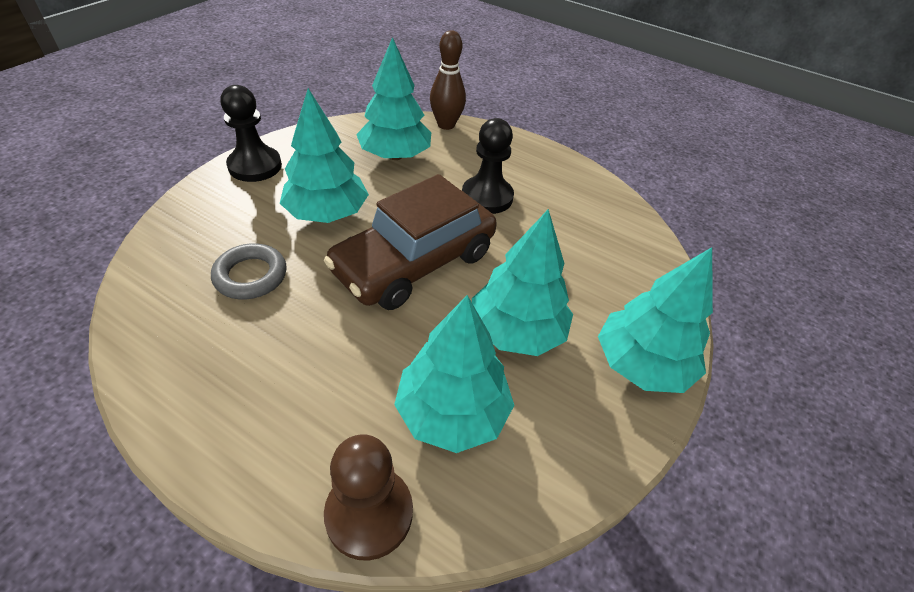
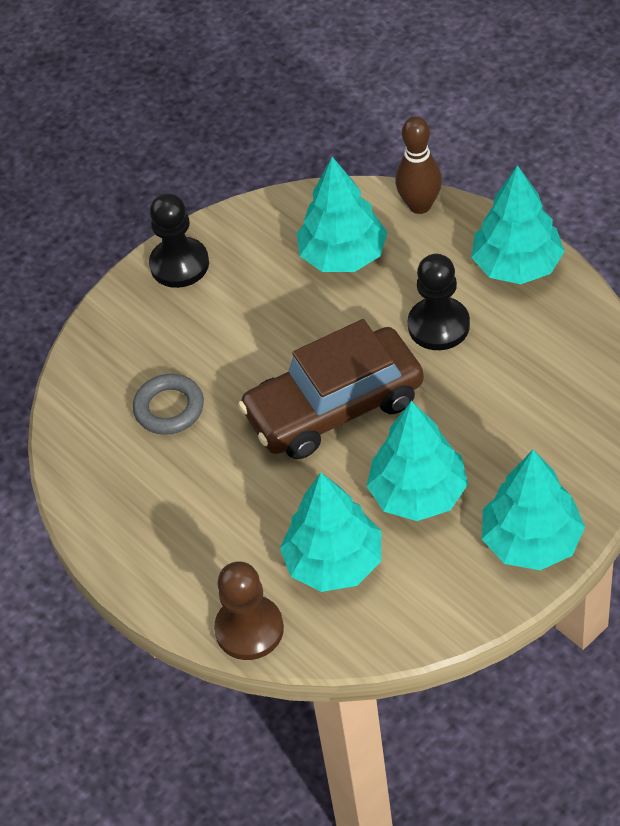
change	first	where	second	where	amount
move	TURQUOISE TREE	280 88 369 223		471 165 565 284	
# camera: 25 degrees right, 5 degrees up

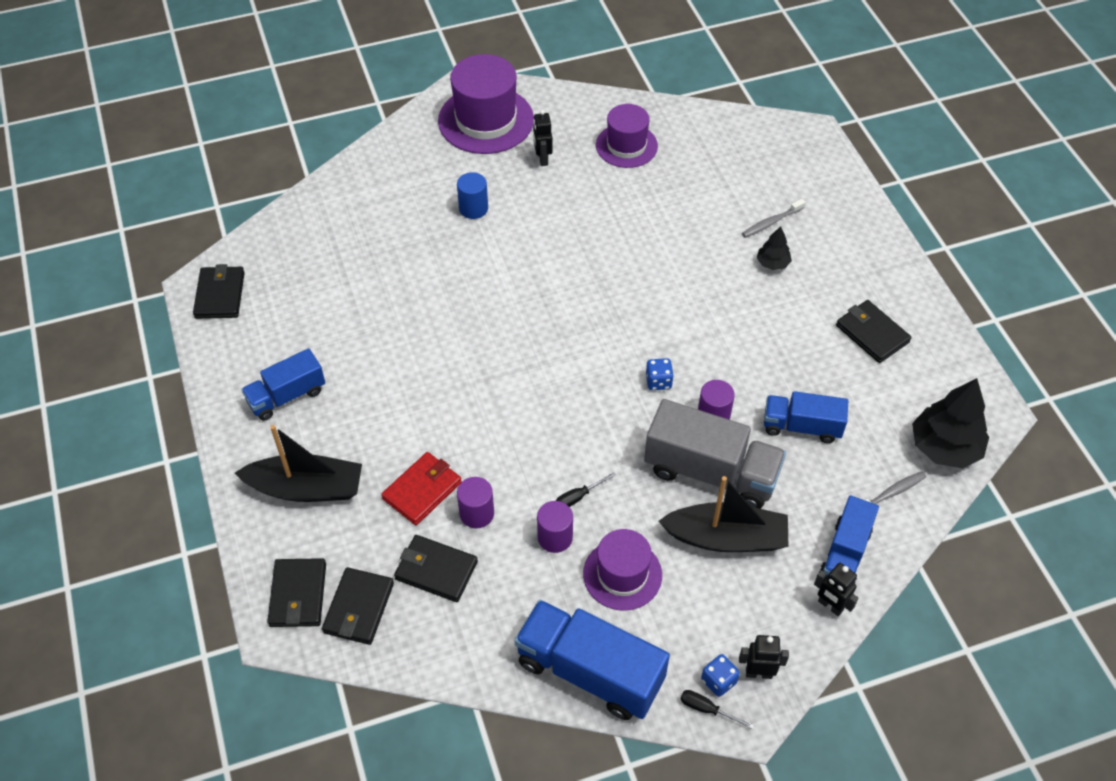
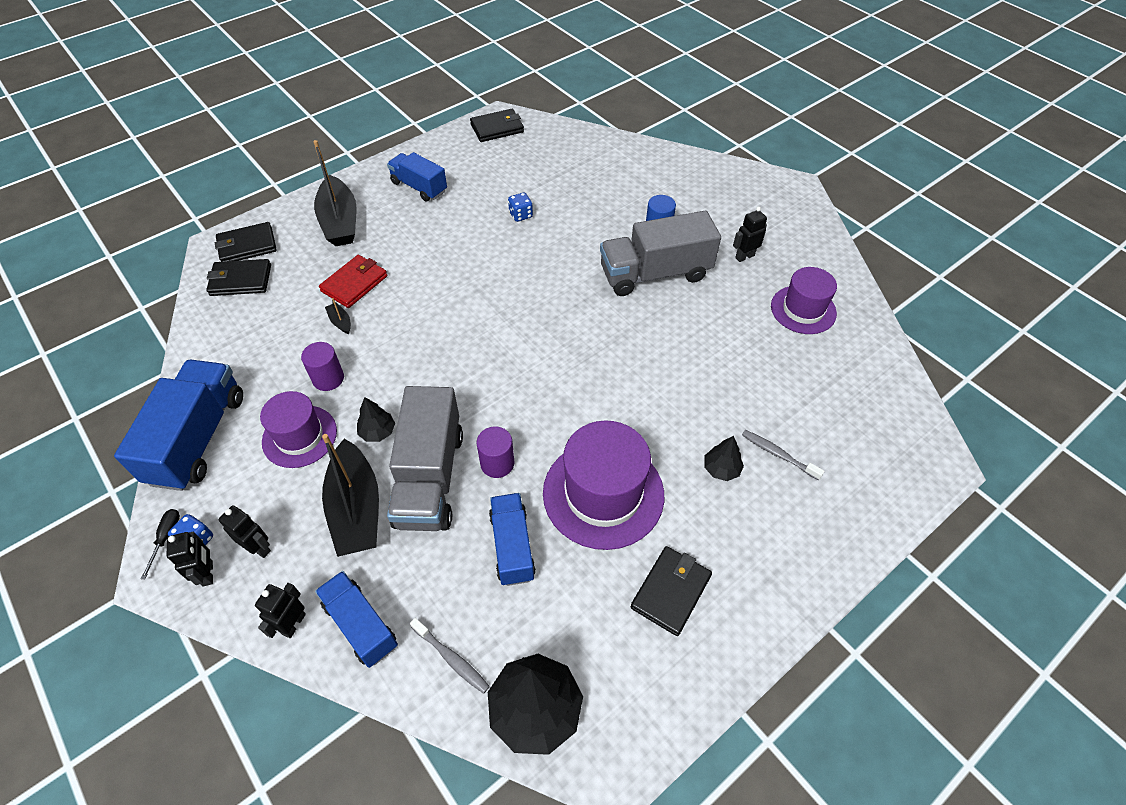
change	first	where	second	where	amount
move	PURPLE HAT	438 54 534 154		543 420 664 550	
move	BLUE DICE	646 358 674 390		508 193 533 222	
rotate	RED WALLET	381 452 462 525		319 255 387 308	75 degrees counterclockwise
delete	BLACK SCREWDRIVER	556 472 616 507			
replace	PURPLE CYLINDER	457 477 494 528	BLACK BOAT	325 298 351 334	
rotate	BLUE TRUCK	819 495 879 584		315 571 398 668	45 degrees clockwise
delete	BLACK WALLET	394 535 478 602			
insert			GREY TRUCK	600 211 721 296	
insert			BLACK TREE	357 397 395 442	
insert			BLACK ROBOT	218 505 271 558	
# camera: 70 degrees right, 0 degrees up

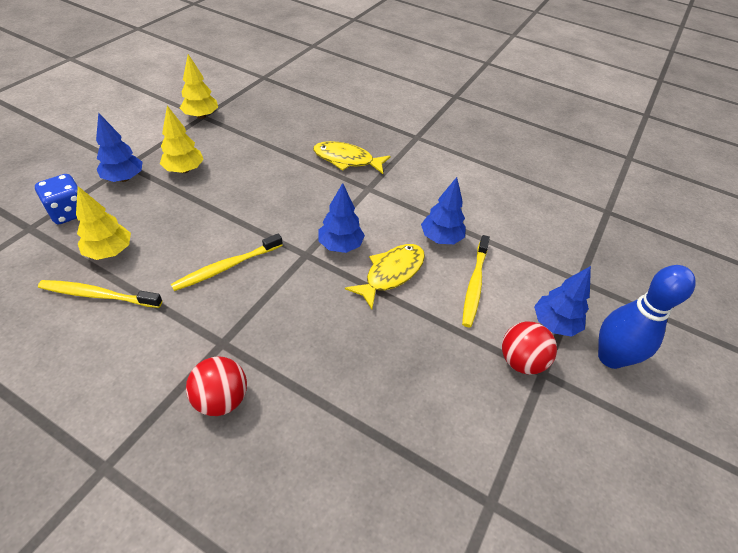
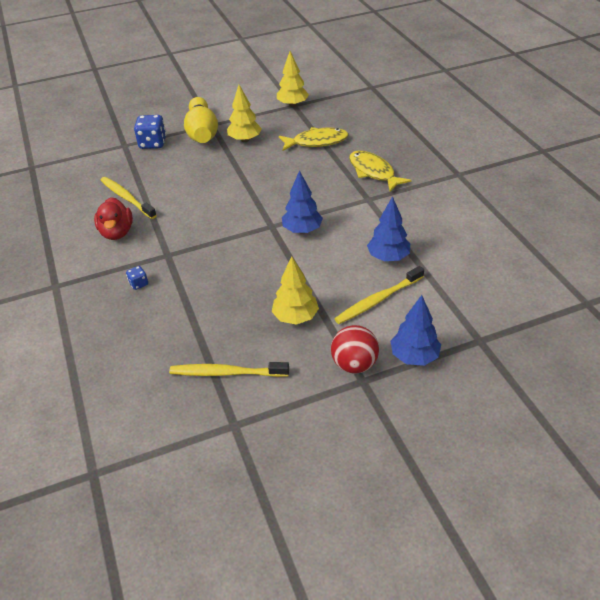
change	first	where	second	where	amount
replace	BLUE TREE	96 112 143 182	YELLOW BOWLING PIN	184 97 218 143	
move	YELLOW TREE	76 186 131 260		272 256 319 325	
move	YELLOW TOOTHBRUSH	171 233 283 291		169 362 289 377	
move	YELLOW FISH	345 244 425 309		279 127 349 151	
delete	BLUE BOWLING PIN	598 265 695 369			
replace	RED BALL	186 356 247 416	BLUE DICE	126 266 148 290	
insert			RED DUCK	94 197 133 240	
# camera: 45 degrees right, 5 degrees down

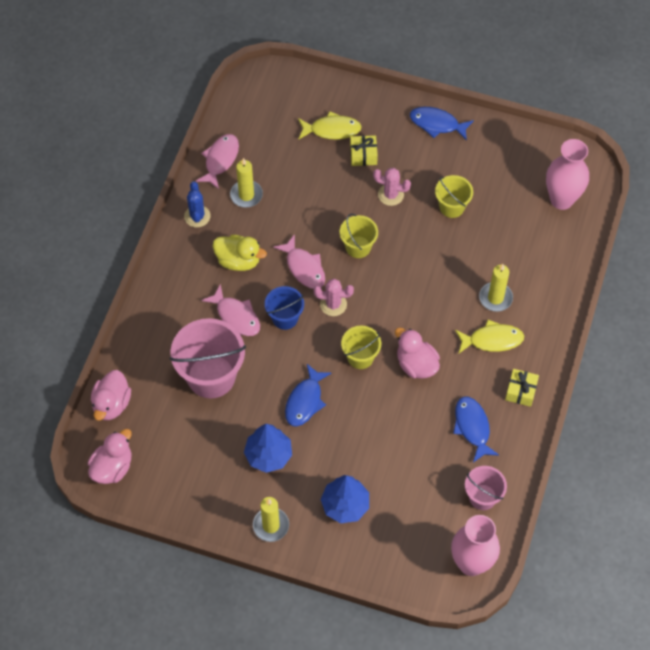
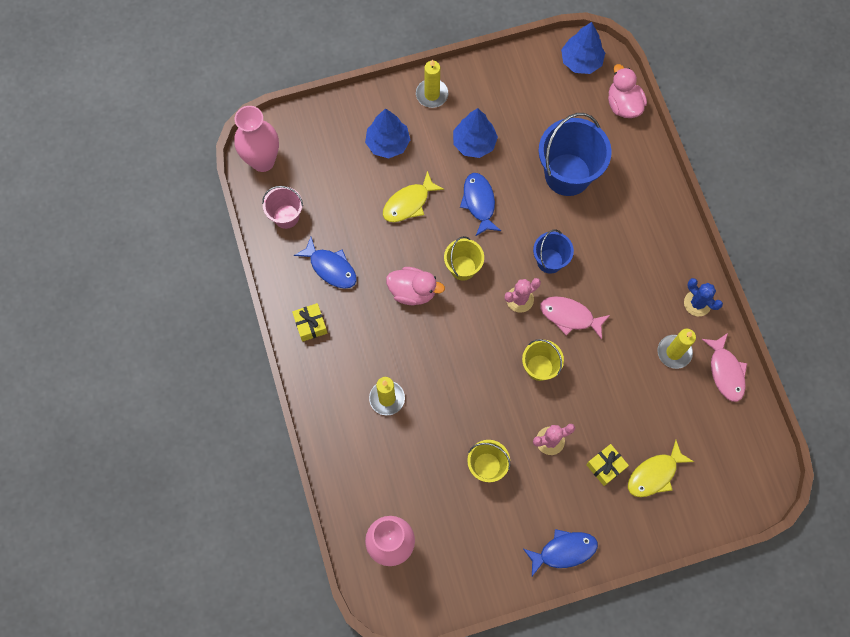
change	first	where	second	where	amount
delete	YELLOW DUCK	213 234 267 271			
delete	PINK FISH	201 284 260 336			
recolor	PINK BUCKET	170 318 246 398	BLUE BUCKET	538 113 612 196	
move	YELLOW FISH	455 320 524 353		383 171 444 222	
replace	PINK DUCK	88 429 132 484	BLUE TREE	561 22 605 74	
# camera: 145 degrees right, 10 degrees up

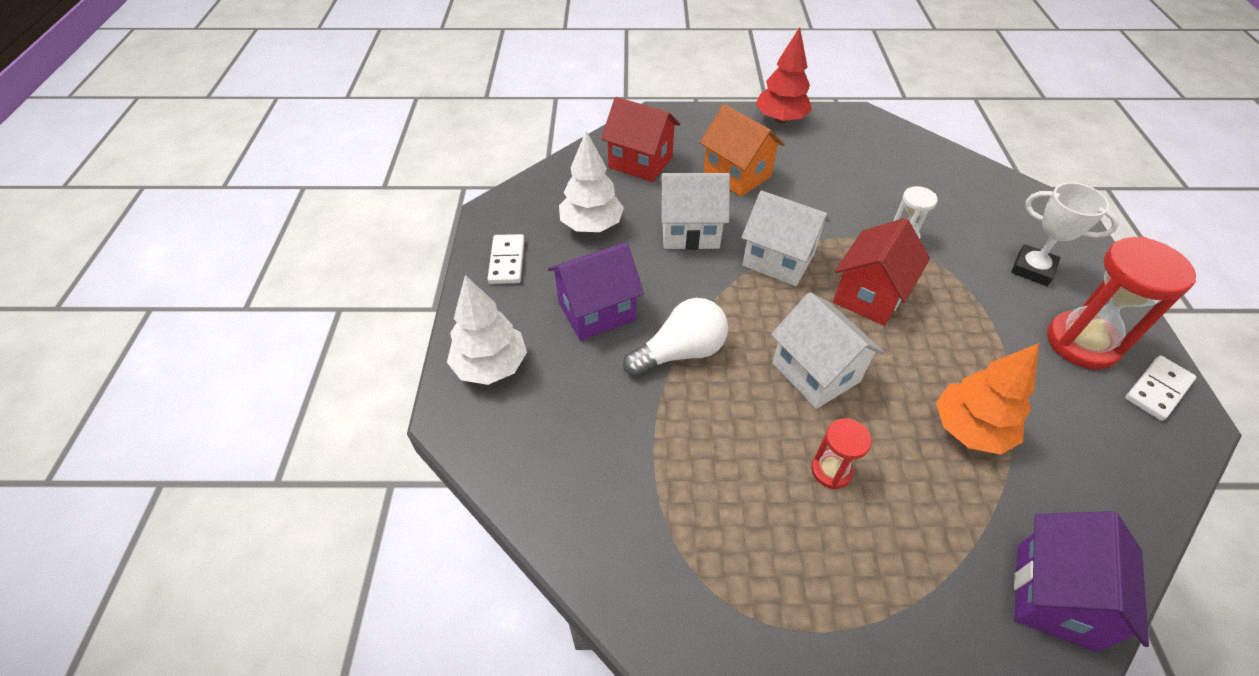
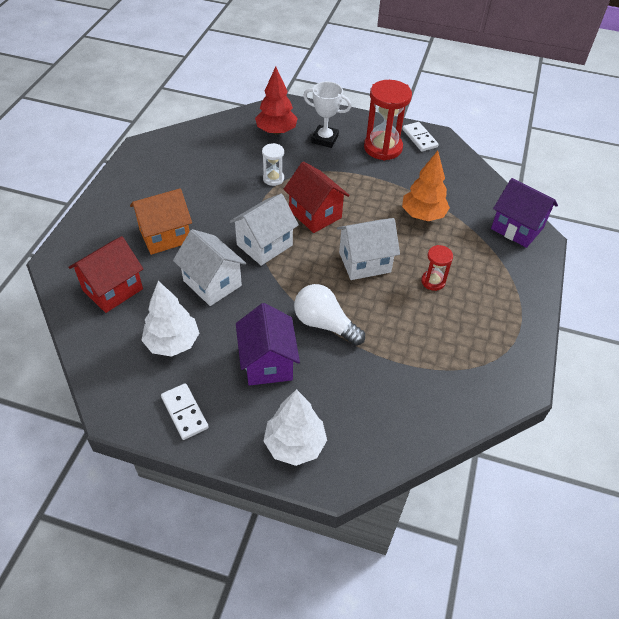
change	first	where	second	where	amount
move	RED TREE	756 27 812 124		255 66 298 135	
rotate	WHITE HOUSE	659 173 730 250		173 229 246 306	60 degrees counterclockwise
rotate	WHITE TROPHY	1011 182 1119 286		303 82 351 148	60 degrees clockwise
rotate	WHITE DOMINO	488 234 525 284		161 383 209 440	45 degrees clockwise
rotate	WHITE LIGHT BULB	623 298 728 377		294 284 365 346	45 degrees counterclockwise
# camera: 75 degrees left, 0 degrees up

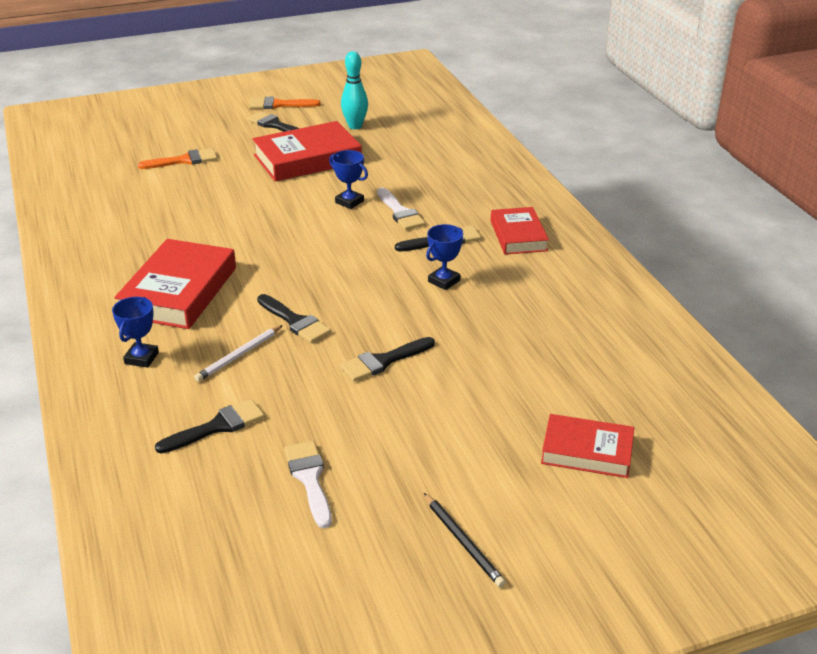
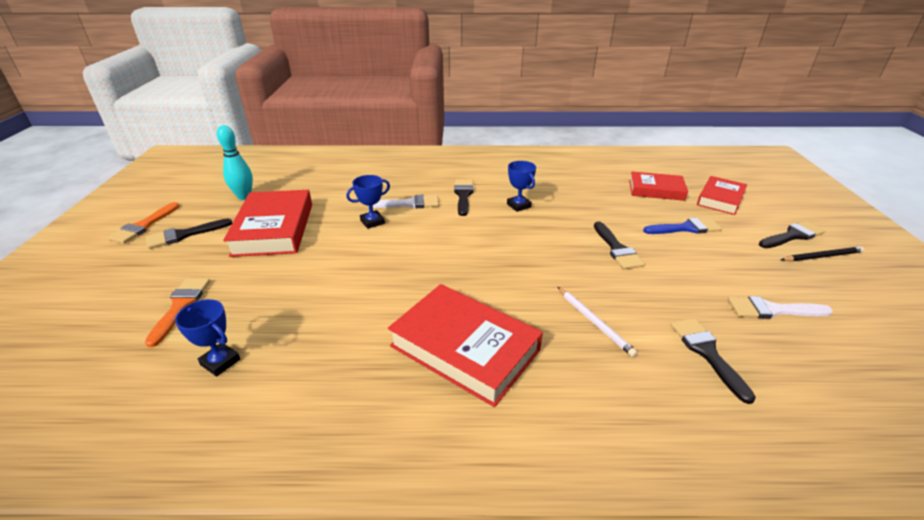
change	first	where	second	where	amount
move	RED BOOK	491 207 549 255		629 171 688 201	
move	BLACK BRUSH	257 294 331 343		759 221 825 248	
move	BLUE TROPHY	112 297 159 368		175 299 240 377	
insert			BLUE BRUSH	643 218 722 234	
# camera: 70 degrees left, 0 degrees up

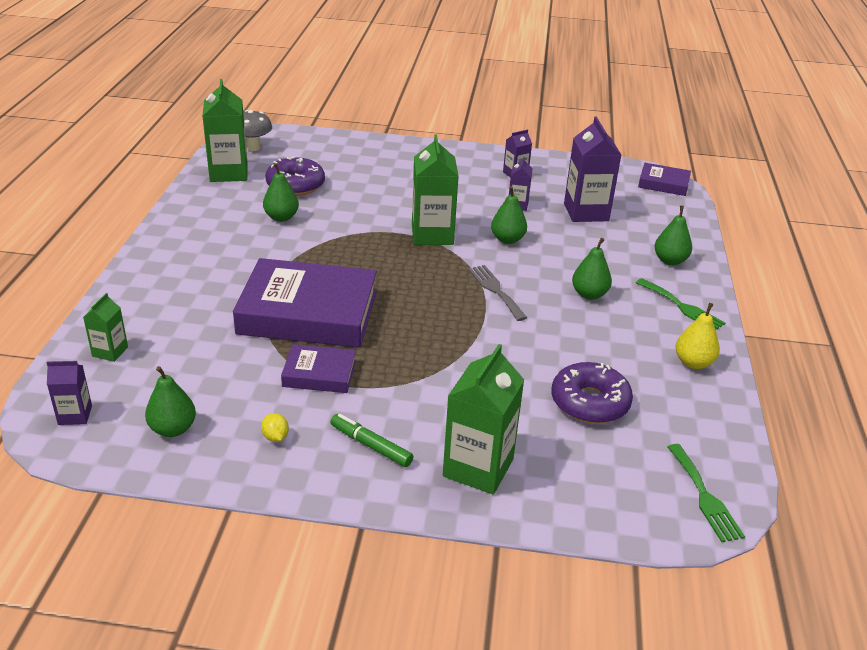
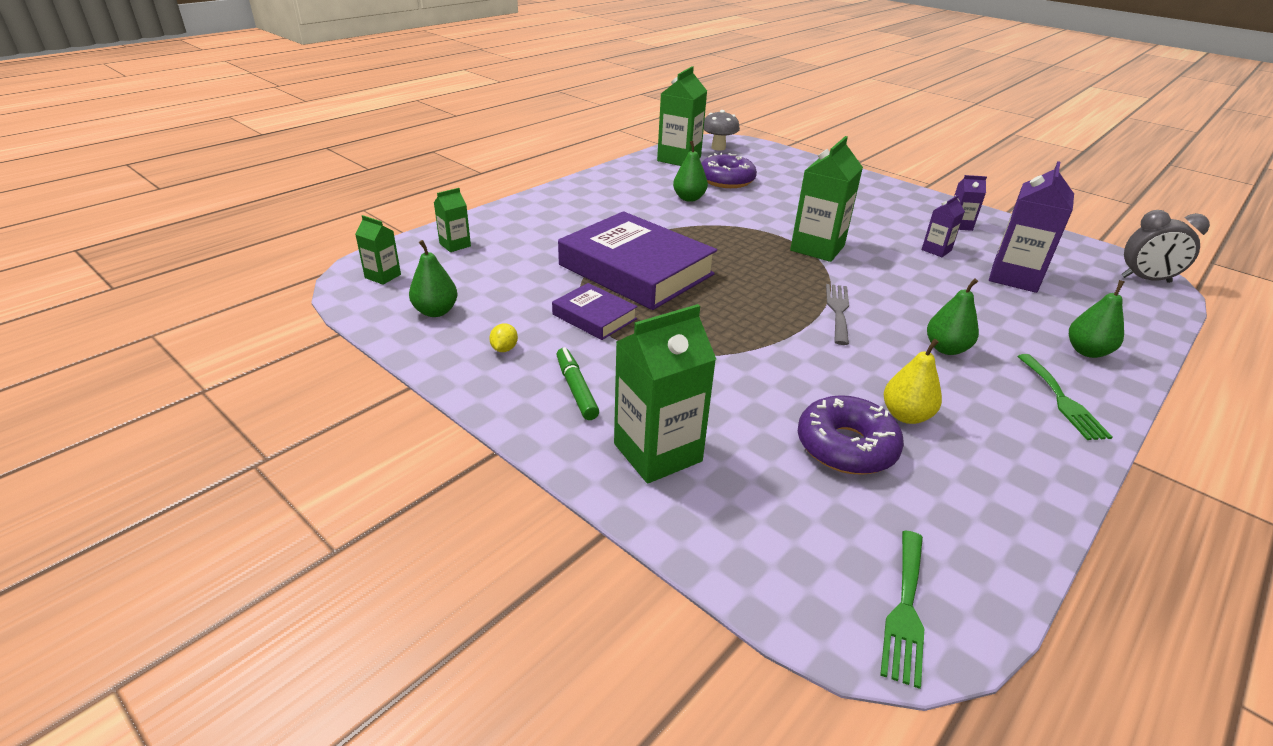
change	first	where	second	where	amount
replace	PURPLE BOOK	638 163 691 196	GREY CLOCK	1121 210 1210 283	
delete	GREEN PEAR	491 186 527 244			
move	YELLOW PEAR	675 303 720 369		884 339 942 424	
recolor	PURPLE CARTON	47 361 92 425	GREEN CARTON	355 215 401 285	
# camera: 35 degrees right, 0 degrees up

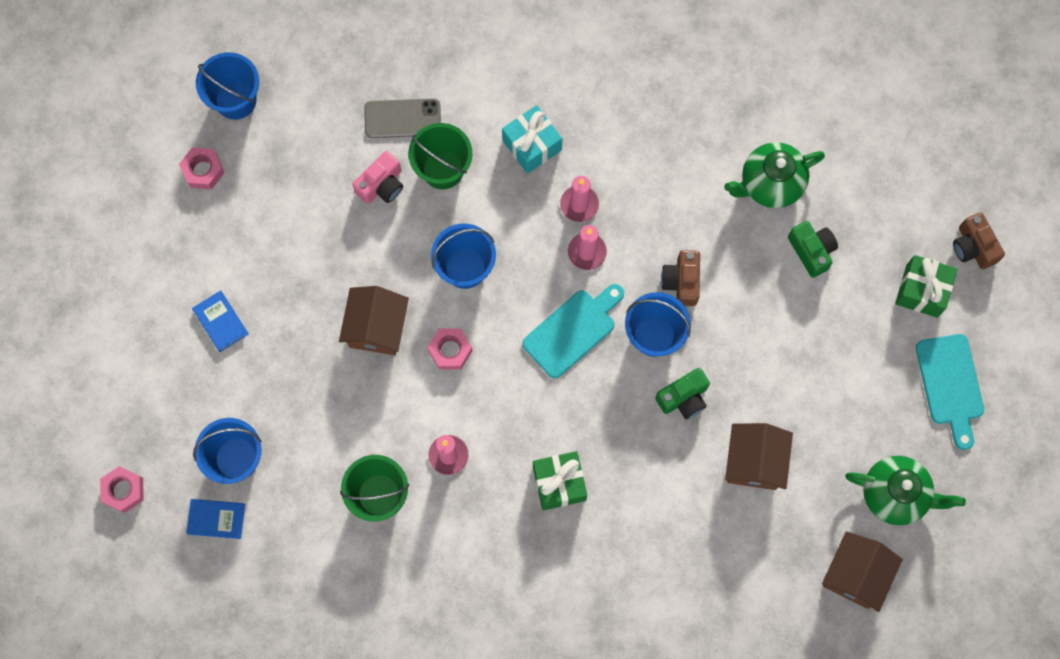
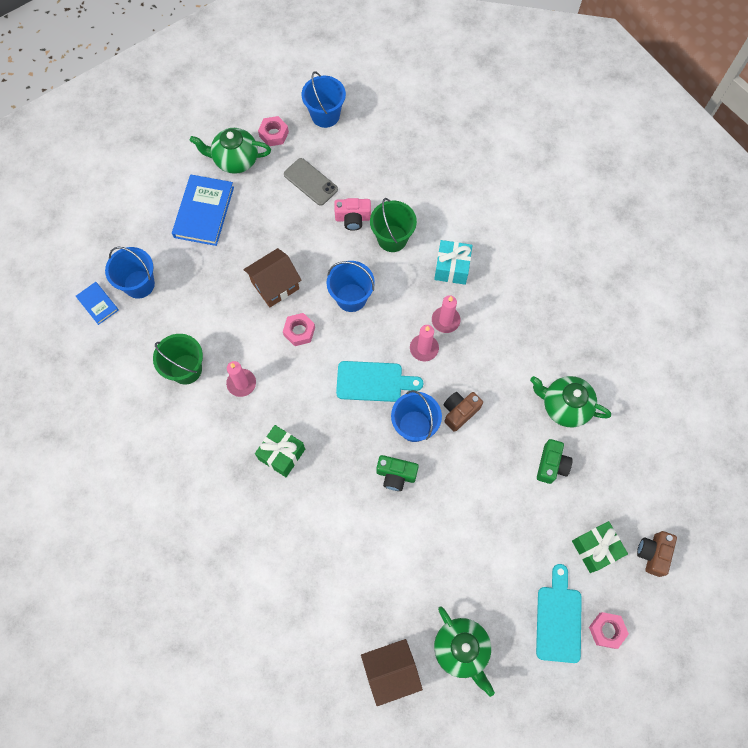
change	first	where	second	where	amount
move	GREY PHONE	364 98 441 138		284 158 338 206	
resize	BLUE BOOK	192 290 249 352		172 175 234 246	x1.86
rotate	TURQUOISE CUTTING BOARD	916 334 984 450		536 564 582 663	150 degrees clockwise
delete	BROWN HOUSE	725 423 793 490			
move	PINK NUT	100 466 144 513		589 612 629 649	
insert			GREEN TEAPOT	189 128 271 174	
# camera: 45 degrees right, 5 degrees down

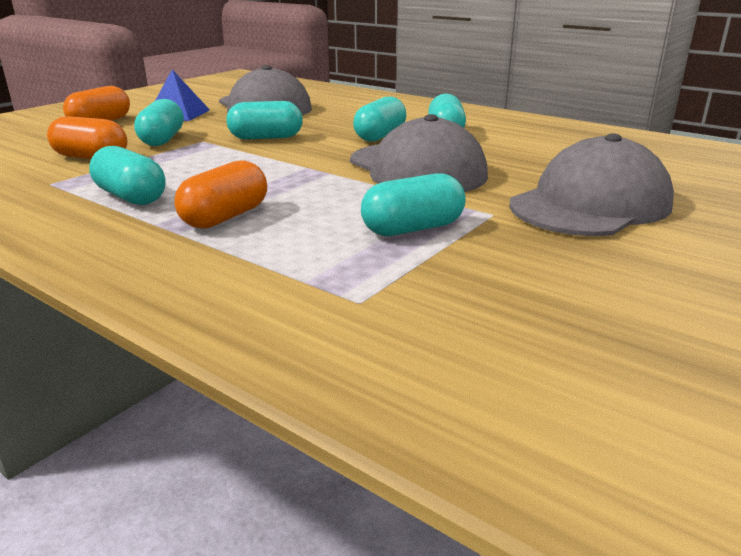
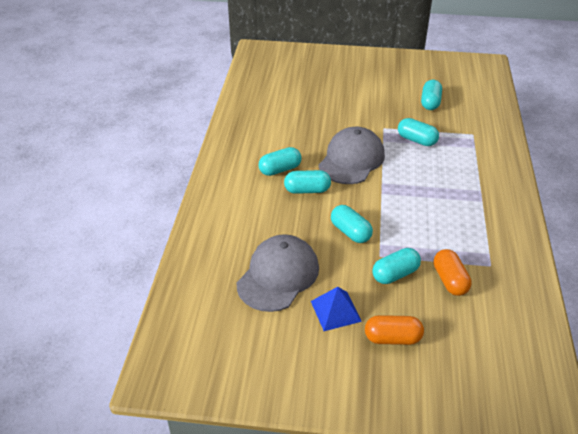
change	first	where	second	where	amount
delete	GREY CAP	509 133 674 236			
move	TURQUOISE CAPSULE	89 146 166 205		421 80 442 110	
delete	ORANGE CAPSULE	174 161 267 229			
# camera: 120 degrees left, 15 degrees up

